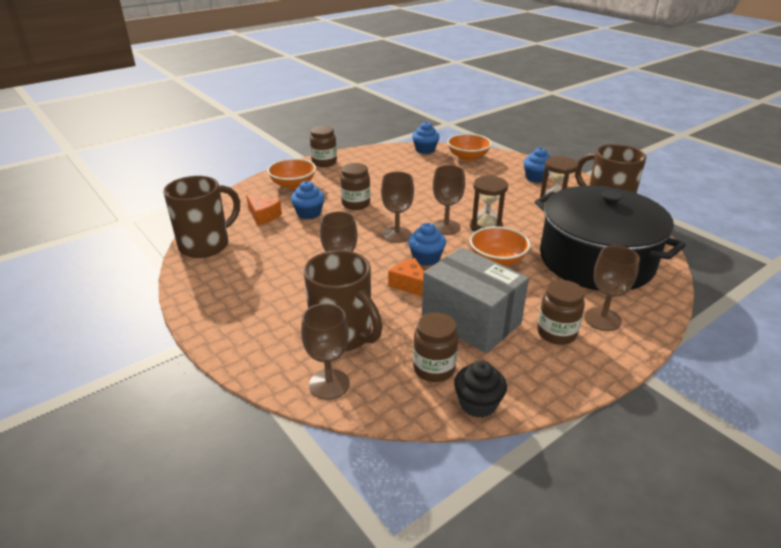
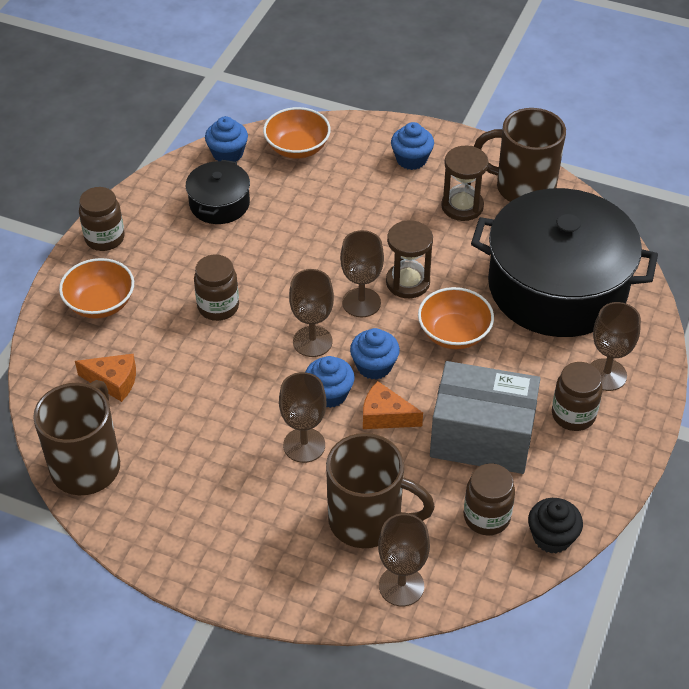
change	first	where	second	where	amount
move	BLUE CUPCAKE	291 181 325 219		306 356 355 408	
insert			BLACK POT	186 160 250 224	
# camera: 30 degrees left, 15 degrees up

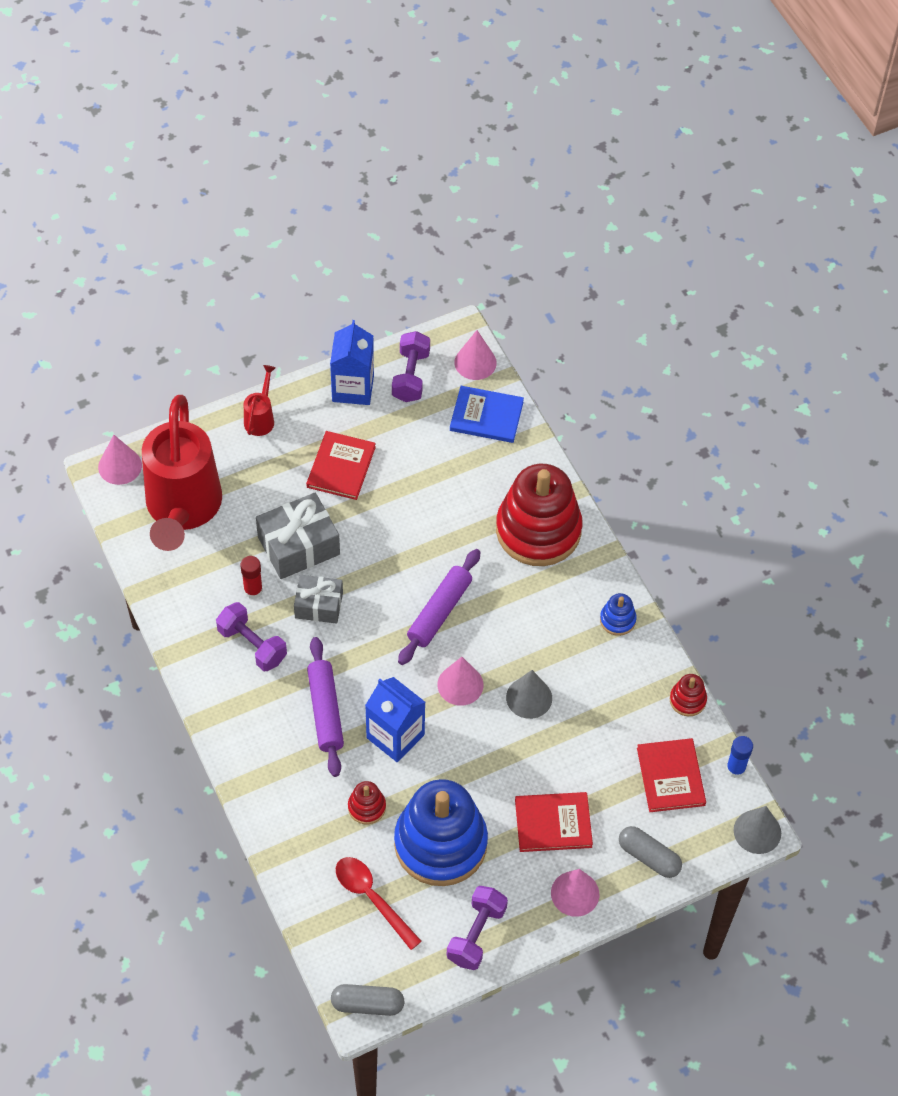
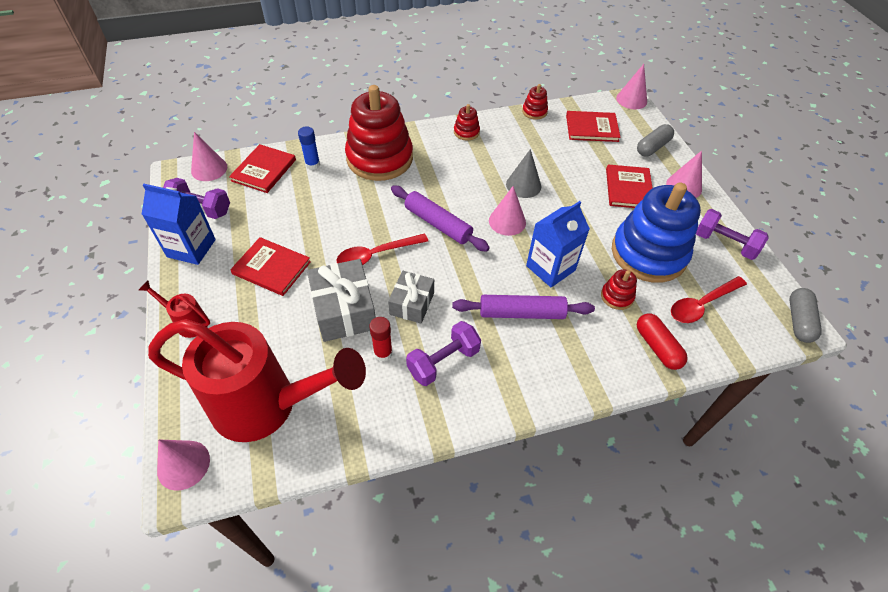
change	first	where	second	where	amount
recolor	BLUE BOOK	450 386 524 443	RED BOOK	229 144 296 193	
recolor	BLUE STACKING TOY	600 593 637 636	RED STACKING TOY	454 104 480 141	
move	BLUE GLUE STICK	726 736 753 778		298 127 320 170	
recolor	GREY CONE	734 806 781 854	PINK CONE	616 64 647 109	
insert			RED SPOON	336 233 428 265	
insert			RED CAPSULE	637 313 688 370	
# camera: 80 degrees left, 5 degrees down

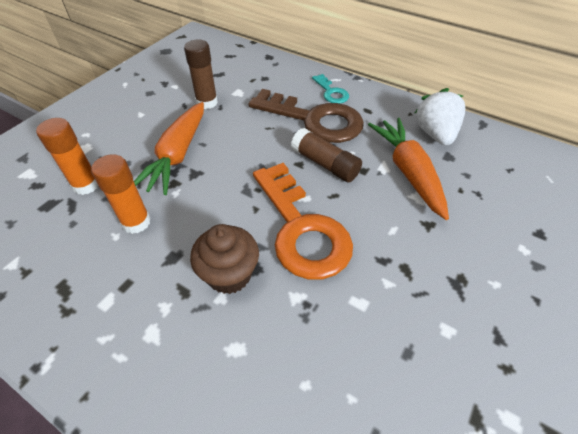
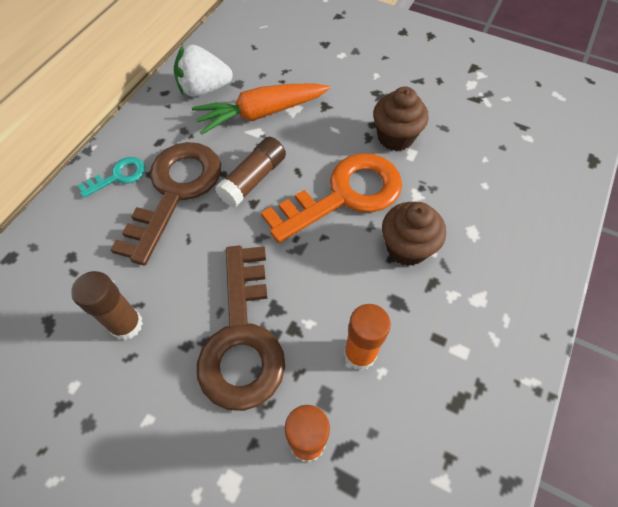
change	first	where	second	where	amount
replace	ORANGE CARROT	134 102 204 195	BROWN KEY	197 246 285 411	
insert			BROWN CUPCAKE	373 87 429 151	
# camera: 95 degrees left, 10 degrees up

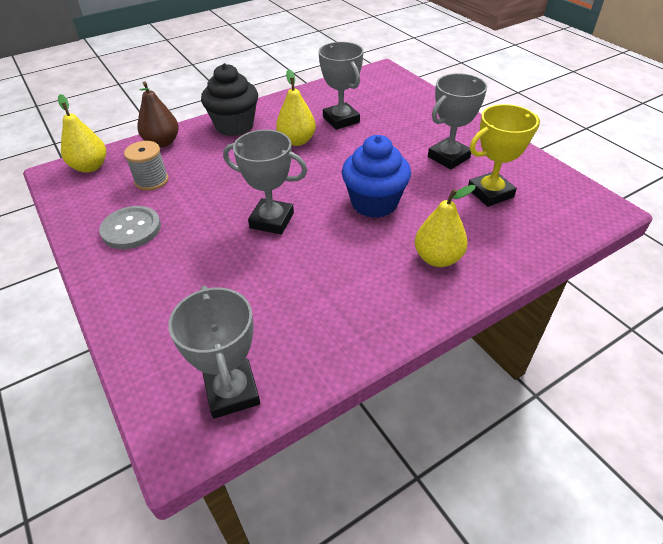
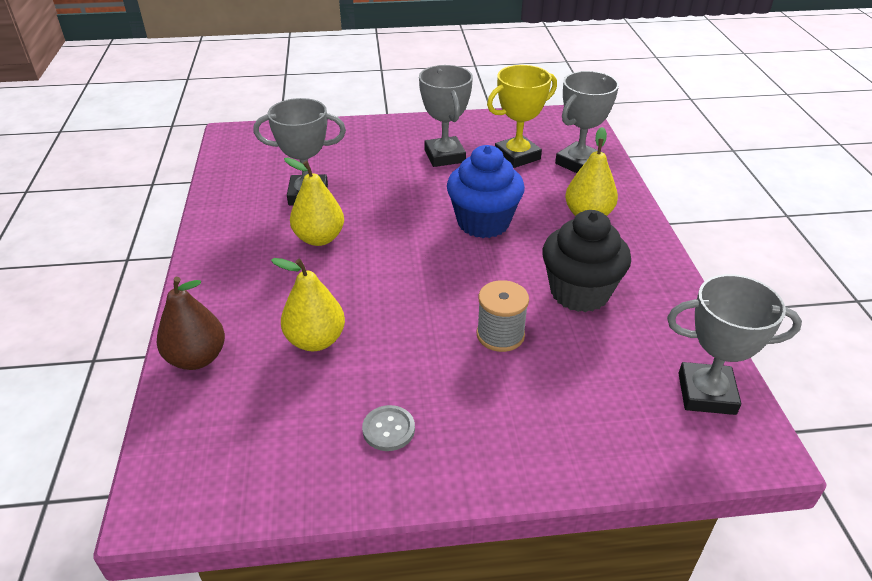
change	first	where	second	where	amount
move	BLACK CUPCAKE	201 63 258 136		542 210 631 312	
move	YELLOW PEAR	58 94 106 173		271 258 345 351	
rotate	YELLOW TROPHY	468 104 540 207		487 65 557 168	60 degrees clockwise
move	GREY TROPHY	223 130 308 234		555 71 619 173	
move	GREY SPOOL	124 141 168 191		477 280 529 352	
resize	GREY BUTTON	99 206 161 249		362 405 415 451	x0.61
# camera: 65 degrees left, 5 degrees down

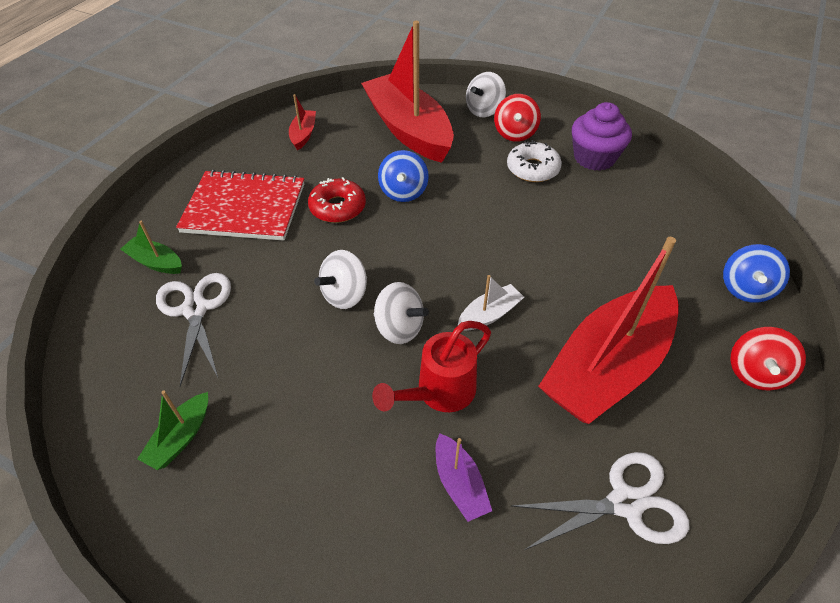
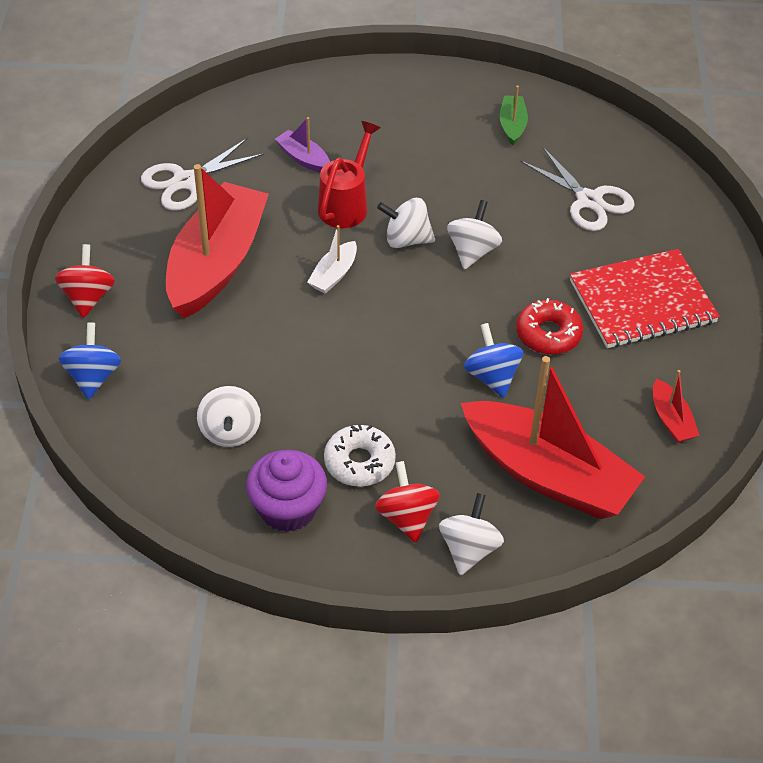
change	first	where	second	where	amount
delete	GREEN BOAT	120 221 182 274			
insert			WHITE SPINNING TOP	197 386 261 447	
# camera: 155 degrees right, 0 degrees up

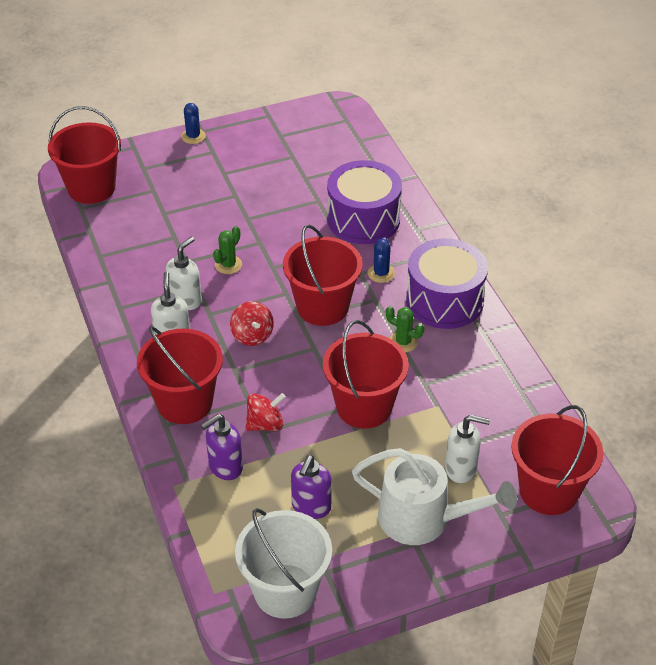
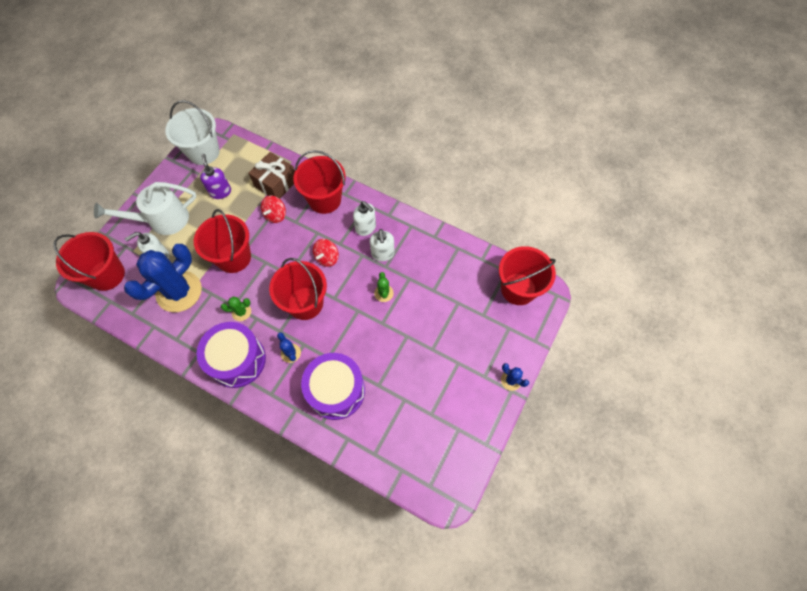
change	first	where	second	where	amount
rotate	RED SPINNING TOP	230 301 274 346		313 239 339 267	90 degrees counterclockwise
replace	PURPLE SOAP DISPENSER	201 414 243 480	BROWN GIFT	249 152 295 199	
insert			BLUE CACTUS	124 244 202 312	
# camera: 140 degrees right, 20 degrees up

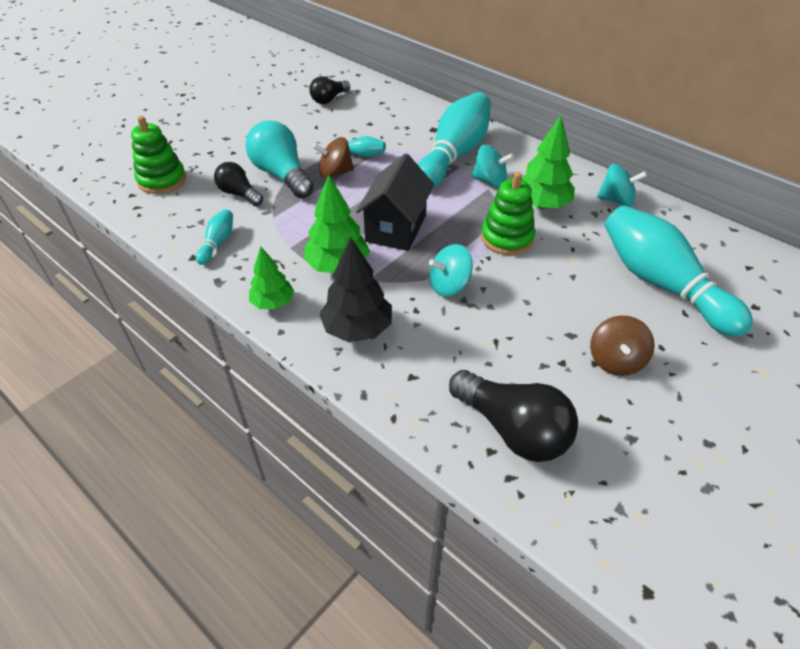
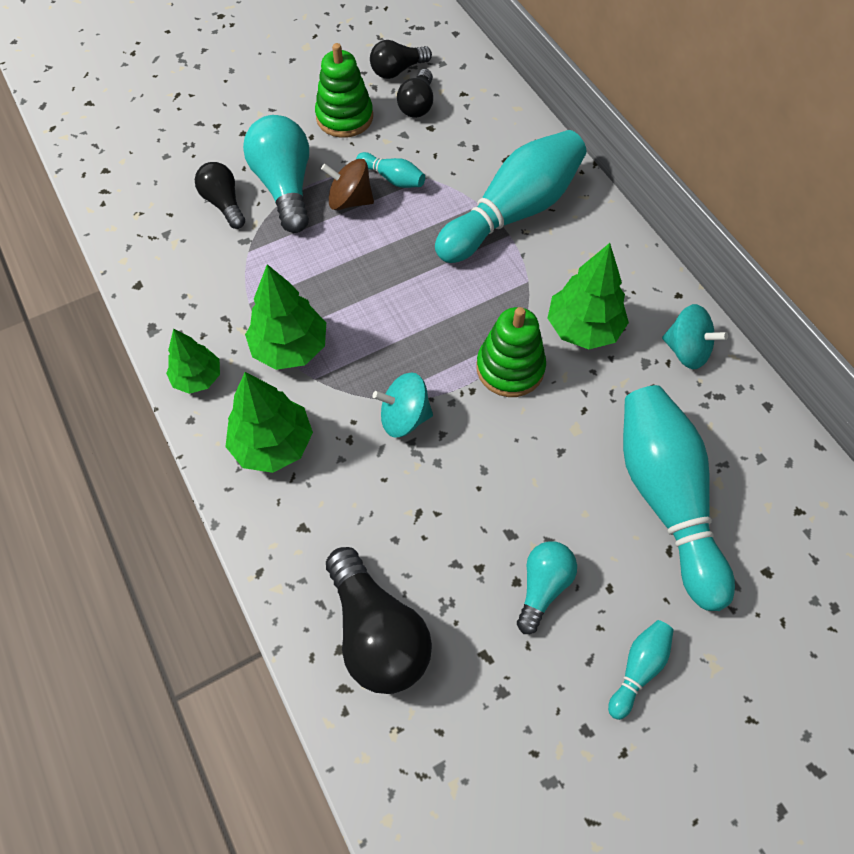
change	first	where	second	where	amount
move	GREEN STACKING TOY	131 116 186 194		315 43 373 138	
delete	TURQUOISE SPINNING TOP	472 145 514 187			
delete	BLACK HOUSE	356 153 434 251			
move	TURQUOISE BOWLING PIN	196 209 233 265		608 620 674 720	
recolor	BLACK TREE	319 237 392 342	GREEN TREE	225 372 313 473	
replace	BROWN SPINNING TOP	590 315 655 376	TURQUOISE LIGHT BULB	517 541 577 634	
insert			BLACK LIGHT BULB	397 69 433 118	
# camera: 20 degrees right, 15 degrees up

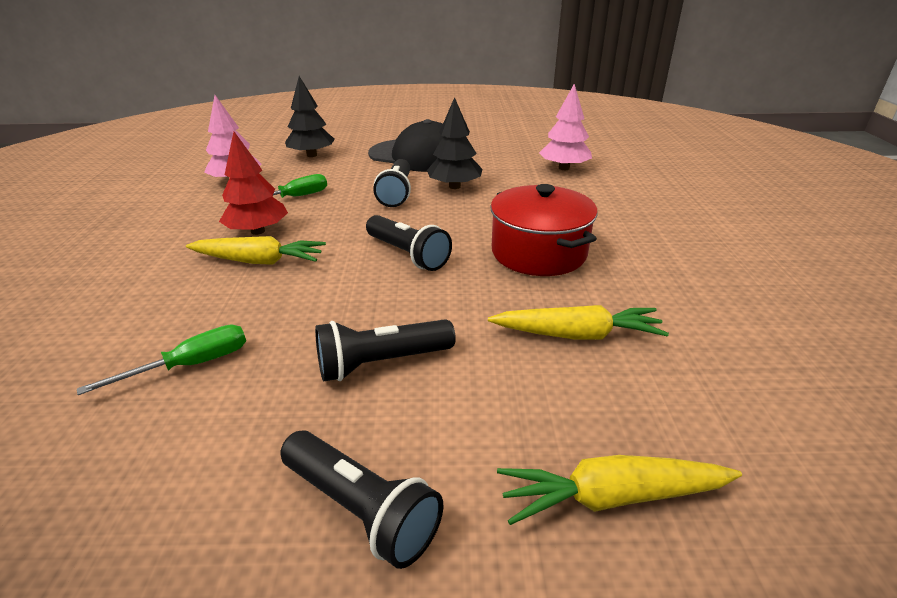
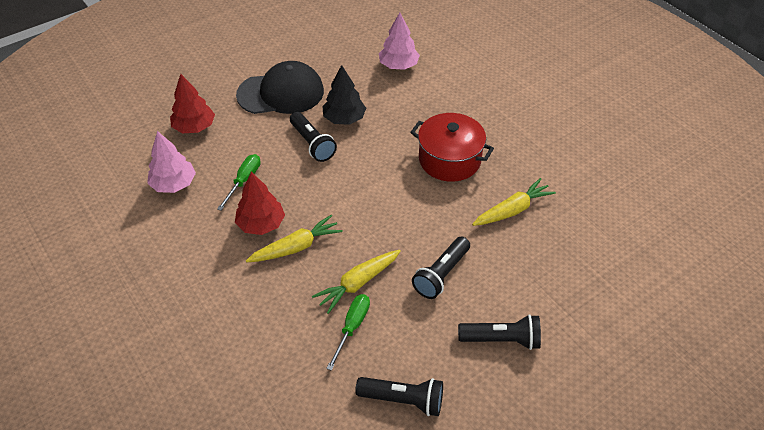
change	first	where	second	where	amount
recolor	BLACK TREE	285 76 334 157	RED TREE	170 74 215 133	
move	BLACK FLASHLIGHT	366 215 452 271		355 377 443 416	
move	YELLOW CARROT	497 455 742 525		312 250 401 314	
# camera: 35 degrees left, 15 degrees up

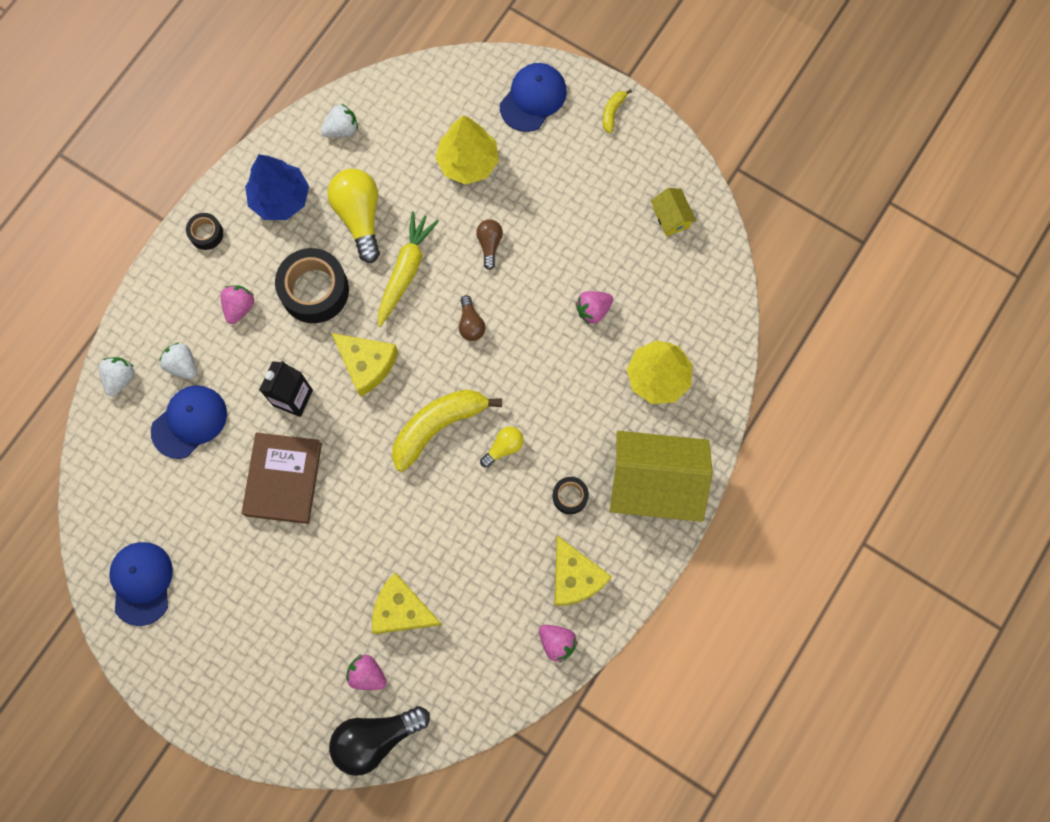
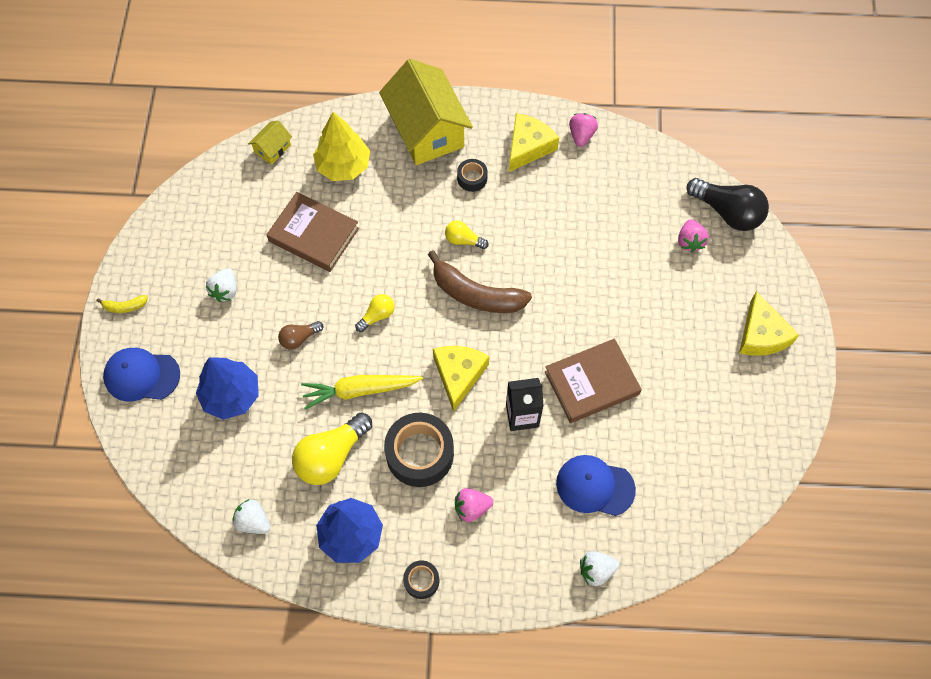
change	first	where	second	where	amount
recolor	YELLOW TREE	435 115 499 185	BLUE TREE	196 357 259 420	
move	YELLOW HOUSE	651 188 696 237		248 120 292 165	
replace	PINK STRAWBERRY	576 291 613 324	BROWN BOOK	266 192 359 272	
recolor	BROWN LIGHT BULB	459 295 485 341	YELLOW LIGHT BULB	355 294 395 332	
move	WHITE STRAWBERRY	159 342 197 379		206 268 237 302	
recolor	YELLOW BANANA	392 390 502 472	BROWN BANANA	428 250 532 313	
delete	BLUE CAP	109 542 173 626			
move	YELLOW CHEESE	372 573 442 634		739 291 799 356	
# camera: 120 degrees left, 10 degrees down

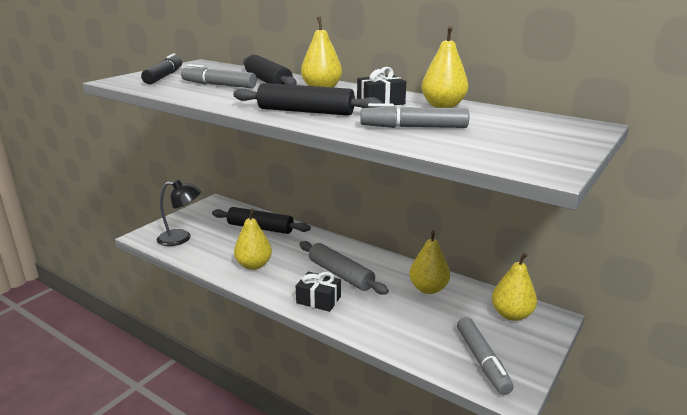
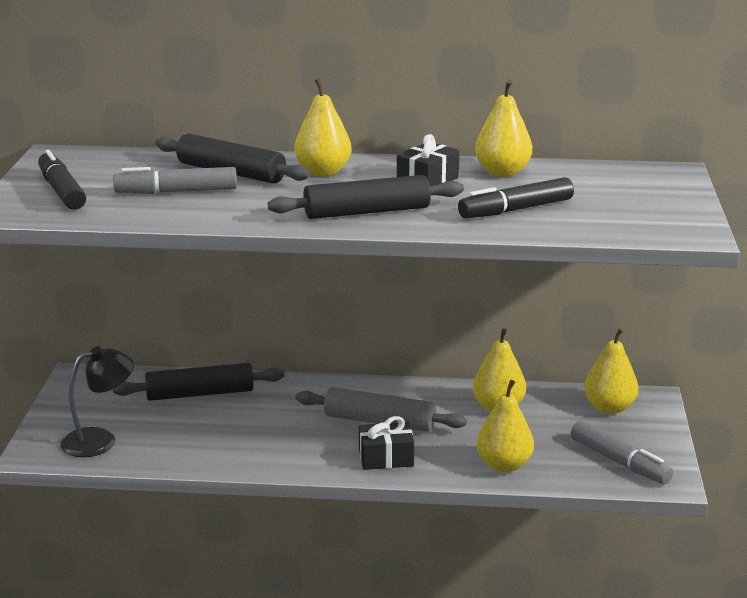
change	first	where	second	where	amount
recolor	GREY MARKER	360 103 469 128	BLACK MARKER	458 177 574 218	
move	YELLOW PEAR	234 209 272 270		476 380 534 472	
# camera: 30 degrees left, 0 degrees up

